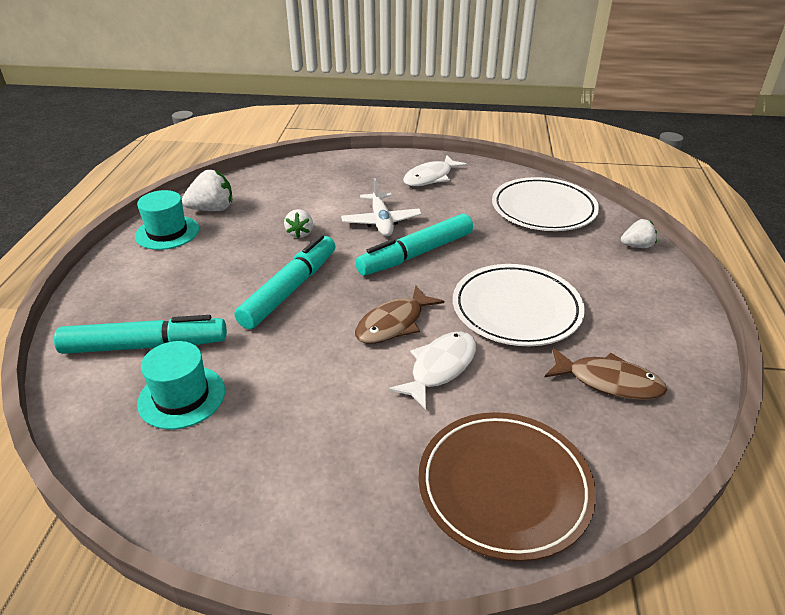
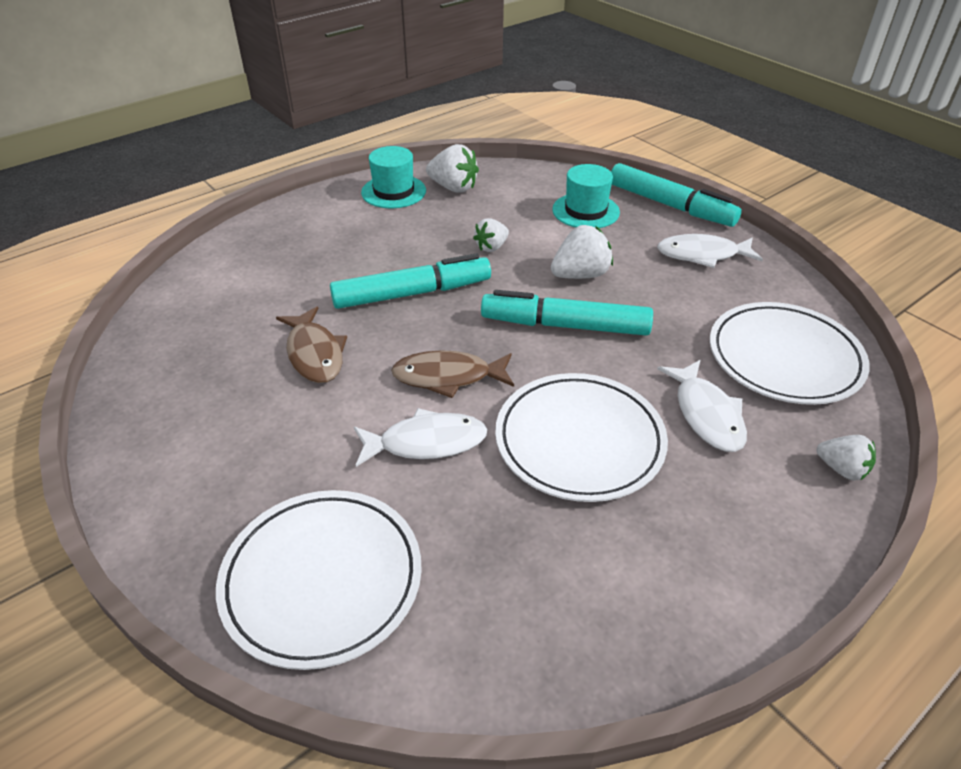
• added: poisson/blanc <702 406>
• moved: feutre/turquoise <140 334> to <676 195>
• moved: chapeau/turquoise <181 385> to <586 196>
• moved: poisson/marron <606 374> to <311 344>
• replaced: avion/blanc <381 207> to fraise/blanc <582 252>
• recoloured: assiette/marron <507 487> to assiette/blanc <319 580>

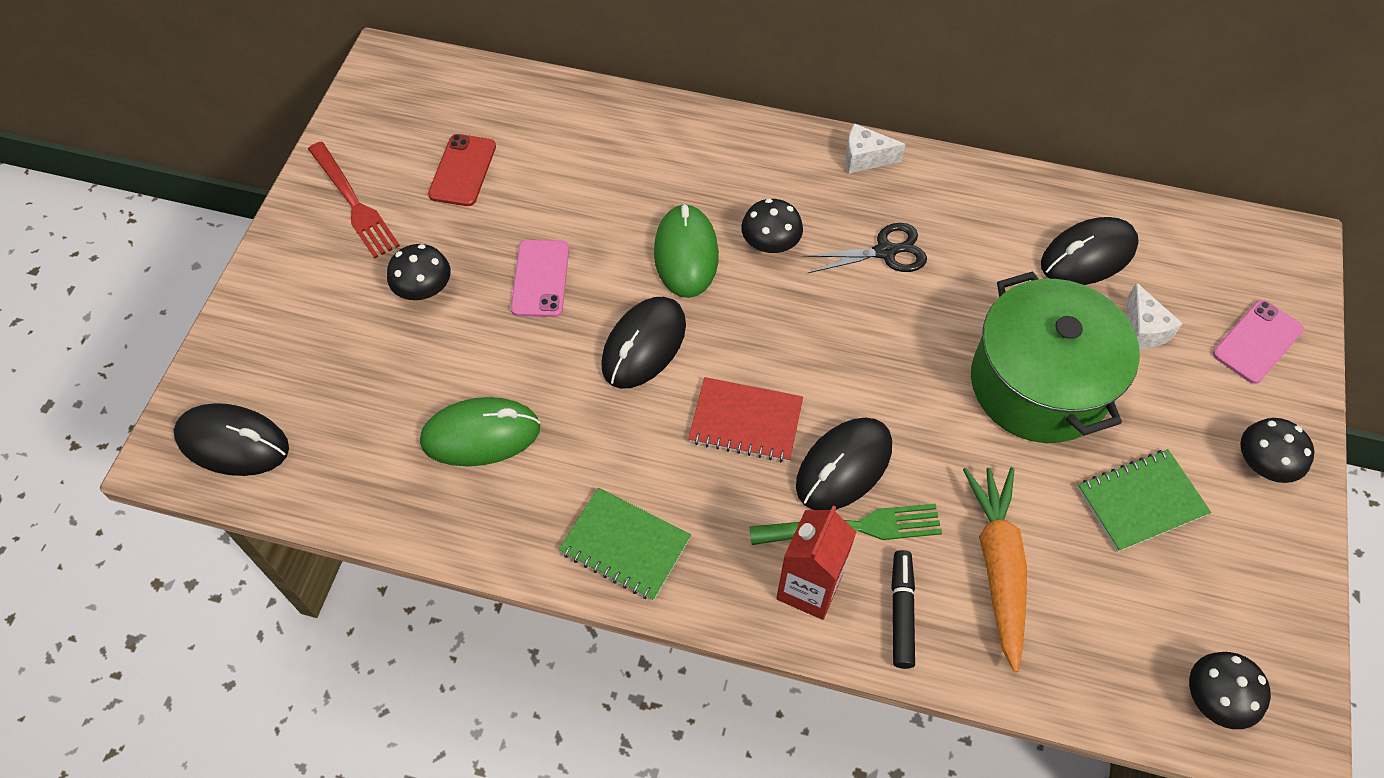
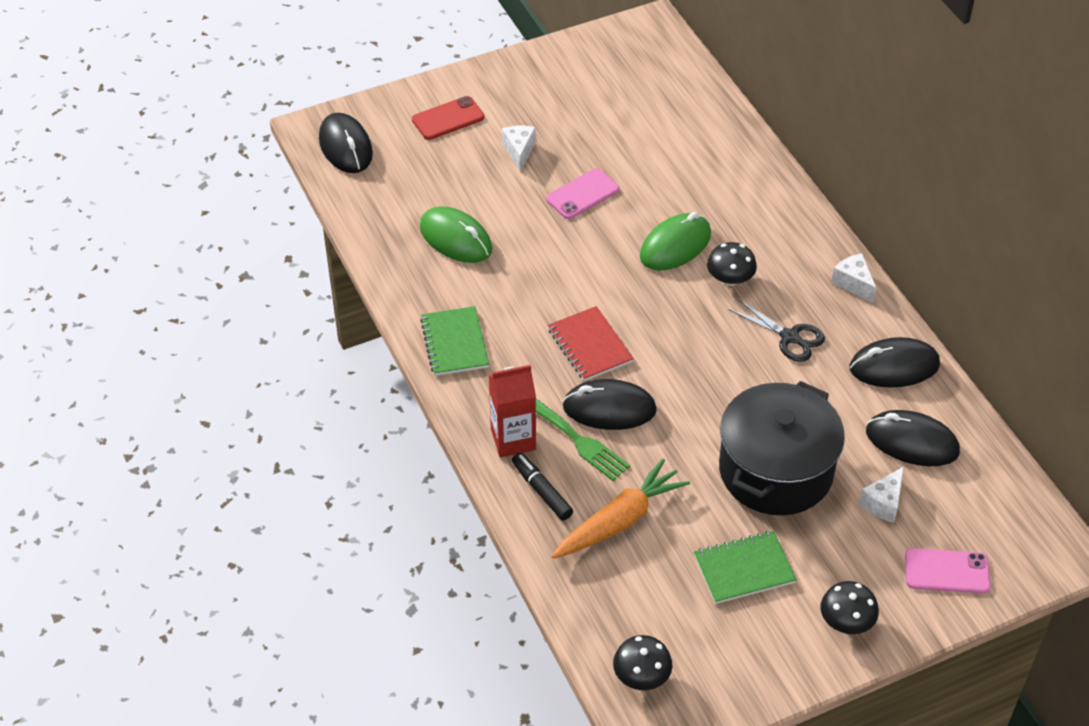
• removed: fourchette/rouge <354 200>
• moved: téléphone/rouge <462 170> to <448 118>
• moved: souris/noir <643 343> to <895 362>
• replaced: champignon/noir <419 272> to fromage/blanc <519 148>
• recoloured: marmite/vert <1055 357> to marmite/noir <782 448>
• turned: feutre/noir <903 609> = <542 486> 90 degrees counterclockwise
• turned: carnet/vert <1144 500> = <745 567> 45 degrees counterclockwise

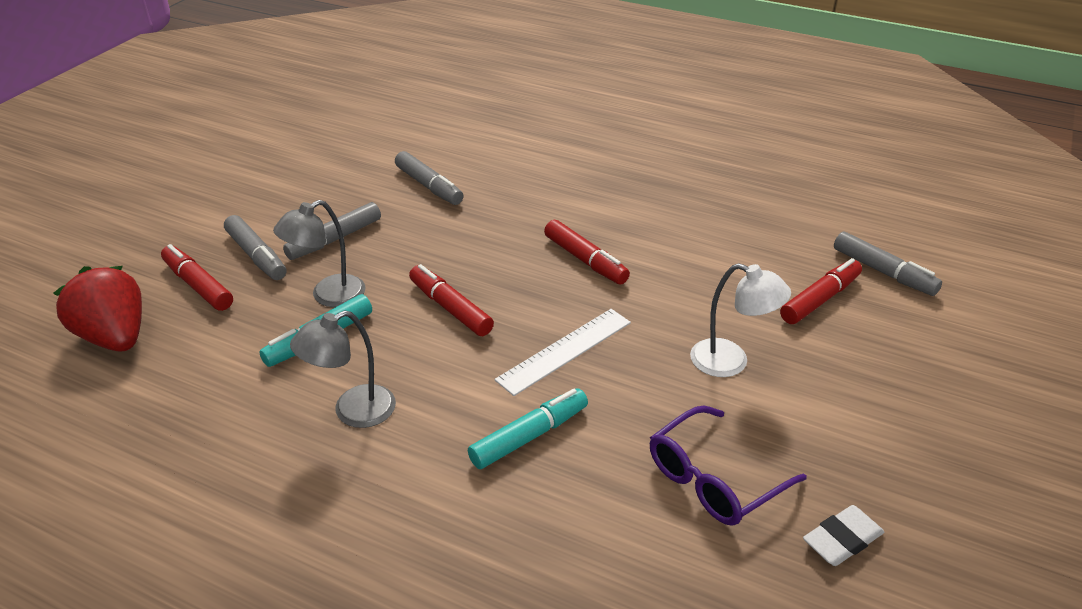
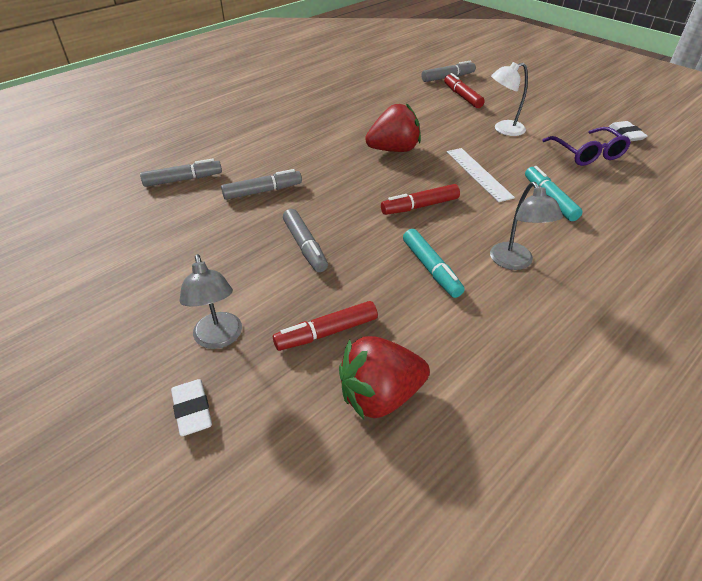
• added: gomme/blanc <191 407>
• moved: feutre/gris <255 247> to <181 173>
• moved: lampe/gris <319 253> to <210 301>
• replaced: feutre/rouge <587 252> to fraise/rouge <393 127>
• turned: lampe/blanc <740 320> = <509 99> 150 degrees counterclockwise

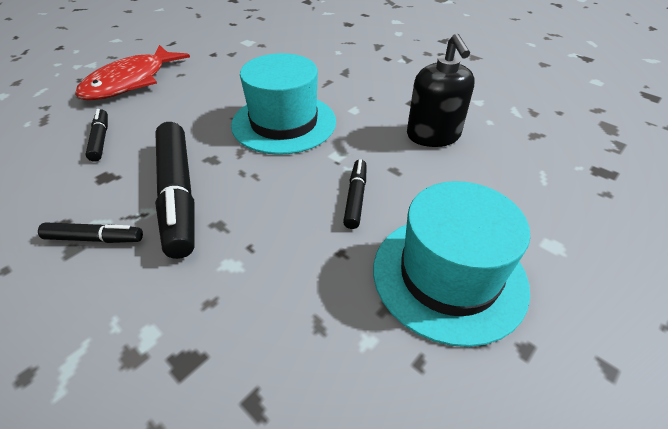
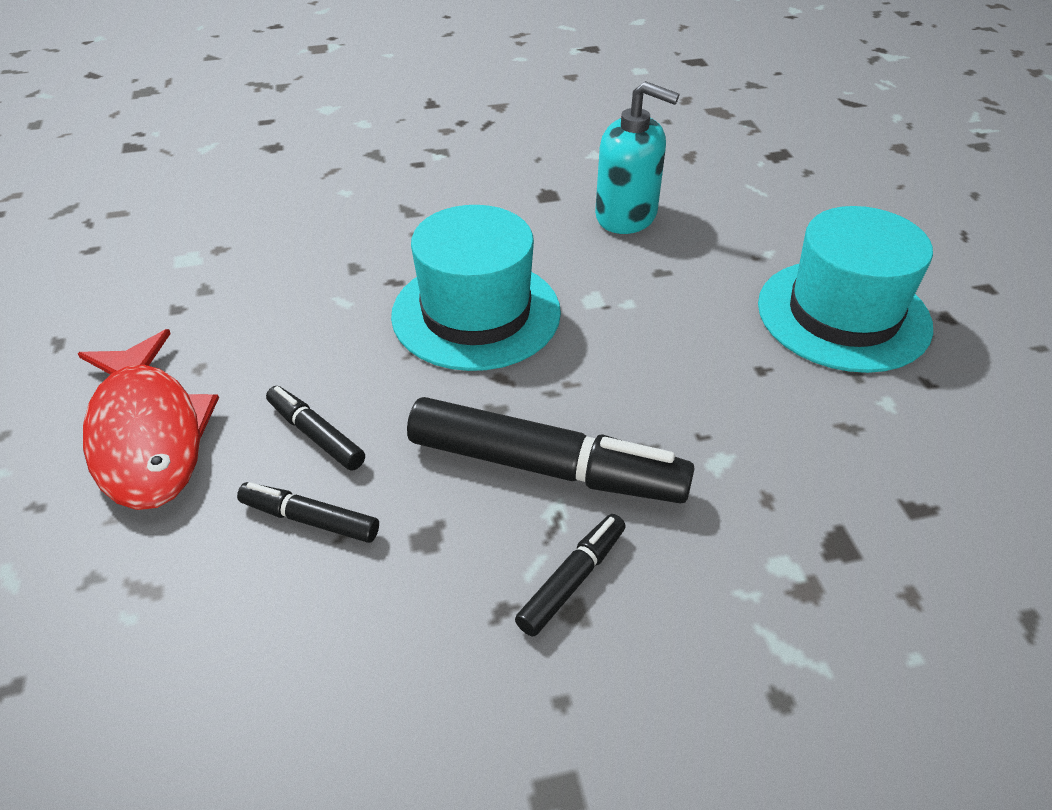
• moved: feutre/noir <354 194> to <315 428>
• recoloured: distributeur de savon/noir <441 90> to distributeur de savon/turquoise <637 157>

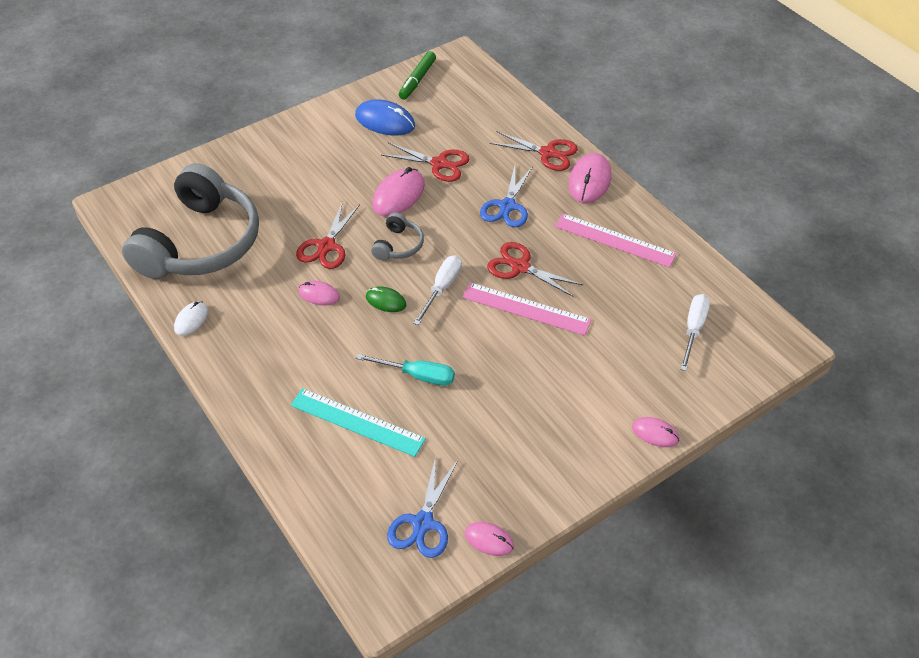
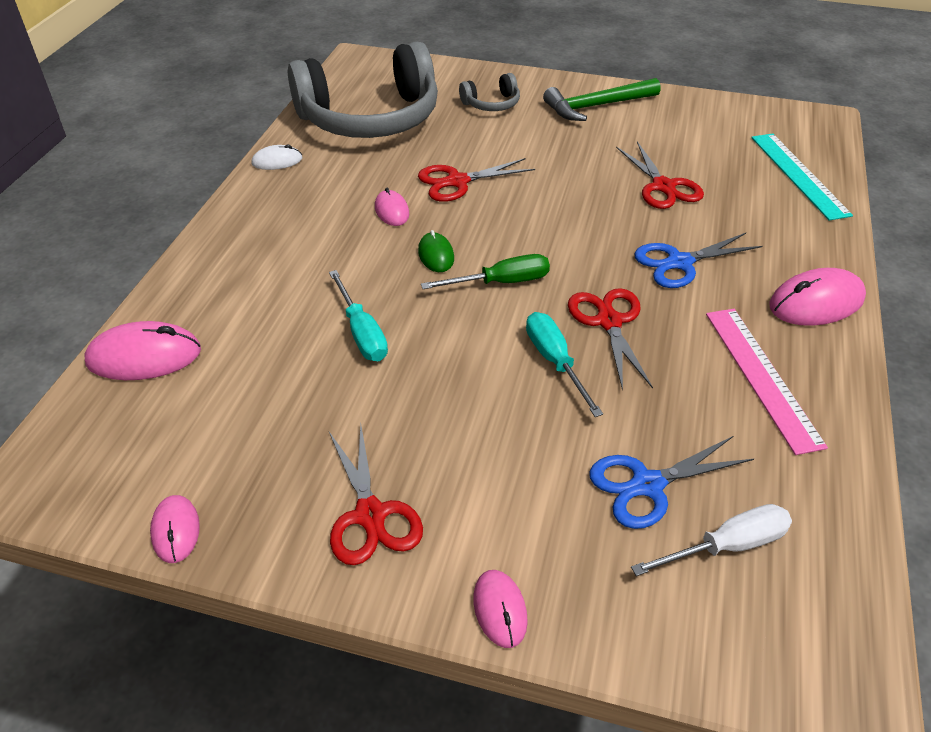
• removed: souris/bleu <385 117>
• removed: feutre/vert <417 75>
• added: marteau/vert <602 99>
• moved: règle/turquoise <358 422> to <802 177>
• moved: casque audio/gris <397 236> to <489 92>
• moved: souris/rose <398 191> to <142 350>
• moved: ciseaux/bleu <422 507> to <671 482>
• moved: ciseaux/rouge <534 151> to <376 494>
• replaced: règle/rose <527 309> to tournevis/turquoise <564 364>
• recoloured: tournevis/blanc <437 290> to tournevis/vert <485 271>

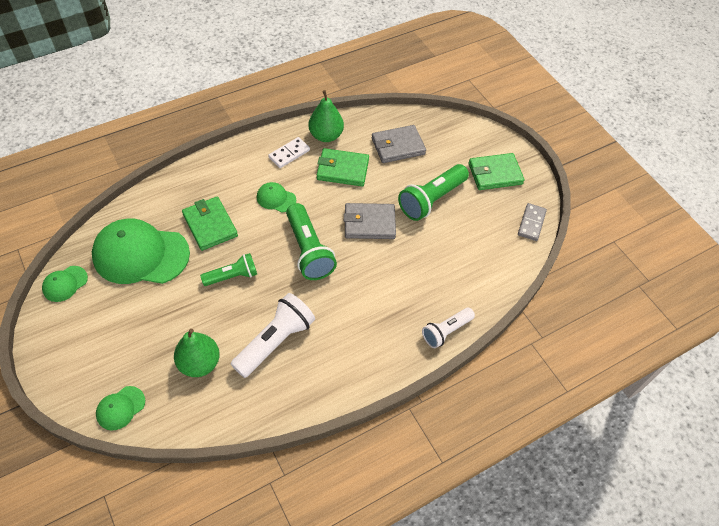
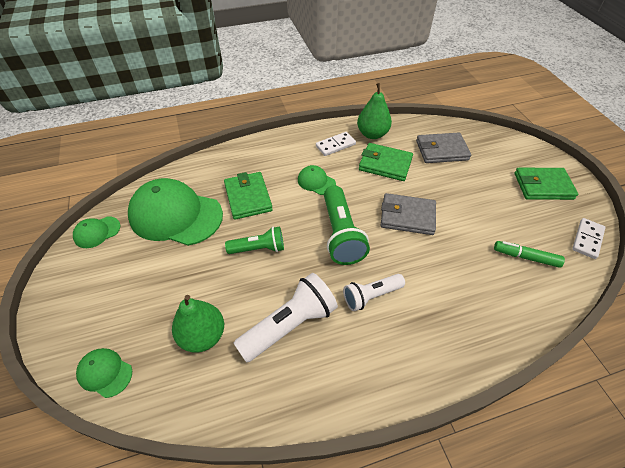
• removed: lampe de poche/vert <433 192>
• added: feutre/vert <529 254>
• moved: lampe de poche/blanc <448 328> to <374 292>
• recoloured: domino/gris <532 222> to domino/blanc <589 238>
• turned: casquette/vert <120 408> = <104 373> 60 degrees clockwise

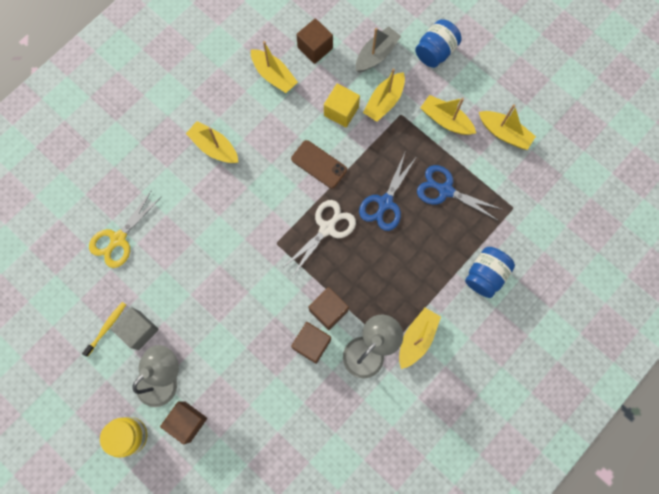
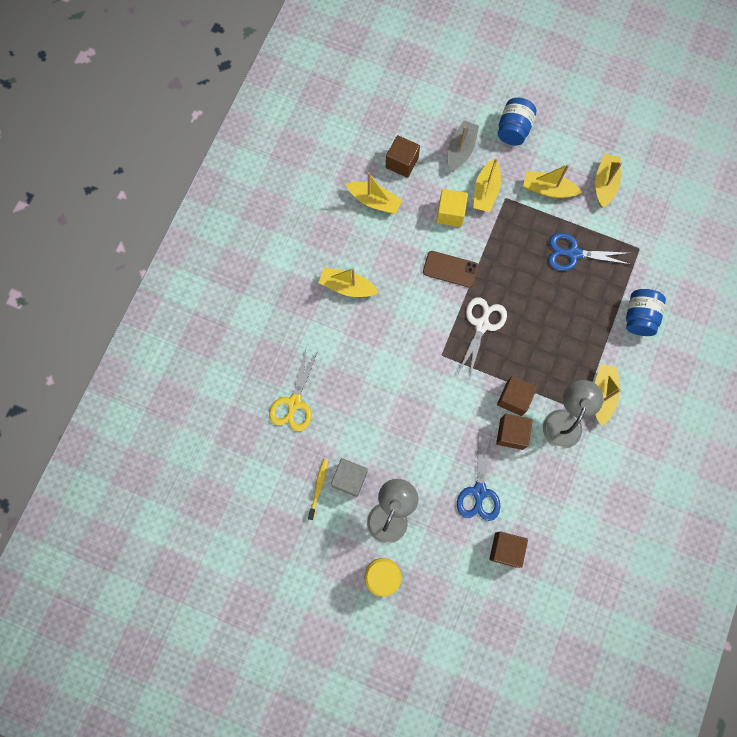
• moved: cube/marron <183 422> to <508 550>
• moved: ciseaux/bleu <387 192> to <478 478>
• turned: bateau/jaune <507 127> = <608 181> 90 degrees counterclockwise

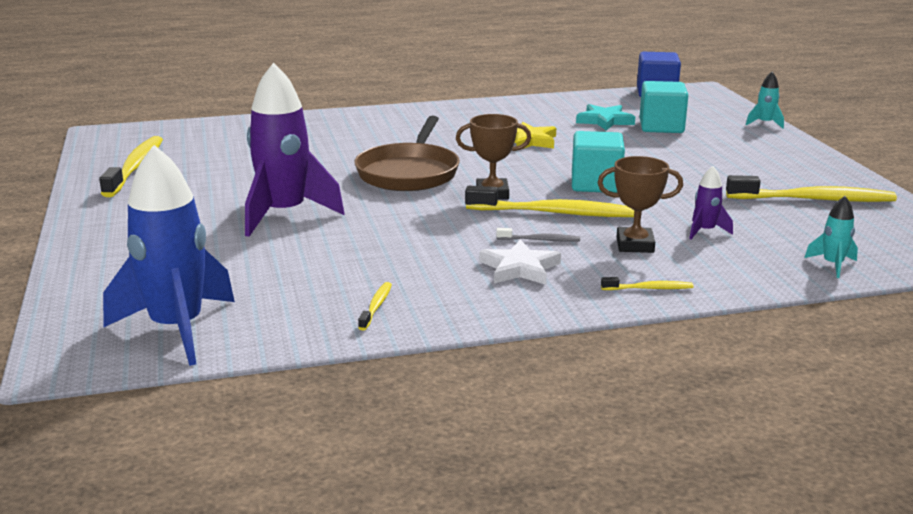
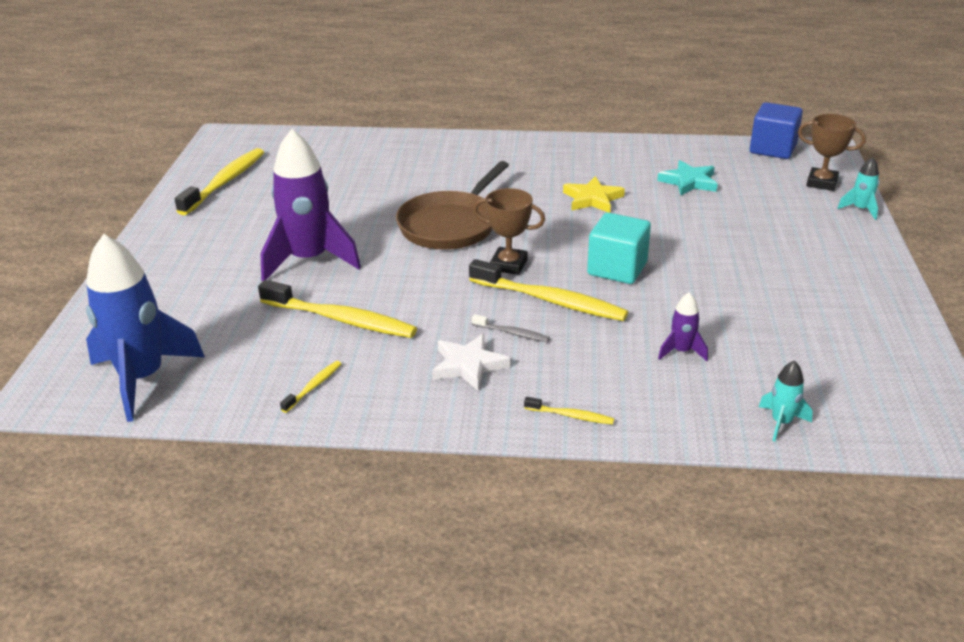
• removed: cube/turquoise <664 107>
• moved: trophée/marron <640 204> to <832 152>
• moved: brosse à dents/jaune <811 188> to <337 309>

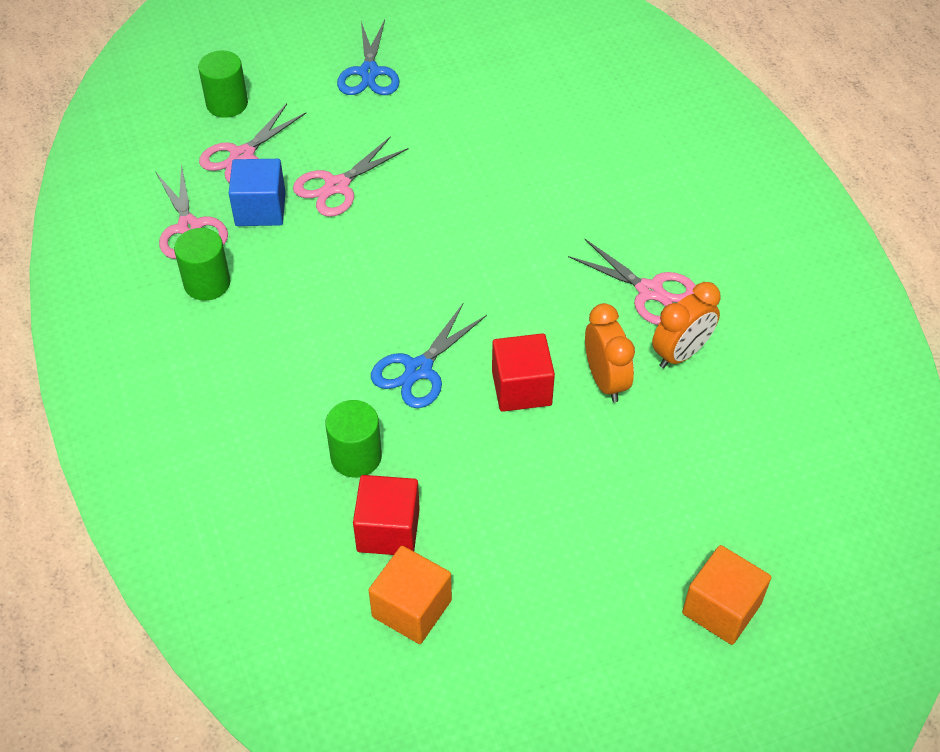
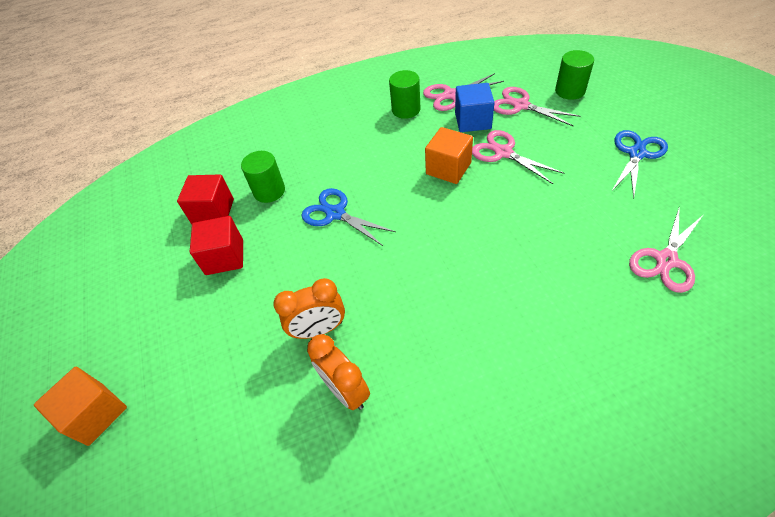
• moved: cube/orange <410 595> to <449 155>
• moved: cube/rouge <523 372> to <216 245>
• moved: ciseaux/rose <632 282> to <666 249>
• turned: ciseaux/bleu <368 57> = <639 164> 120 degrees clockwise

